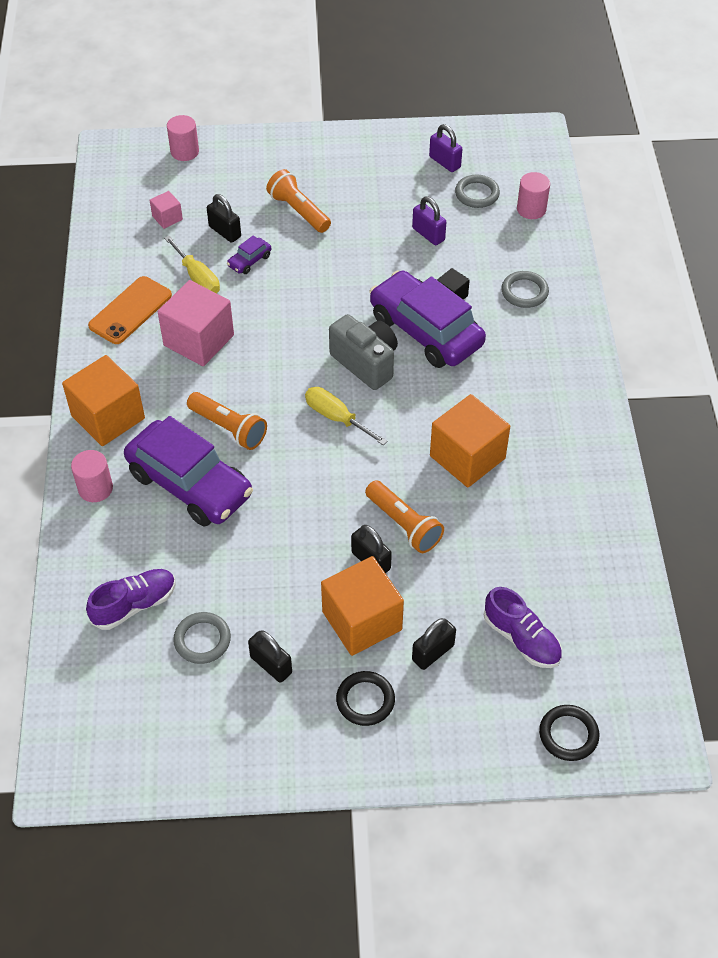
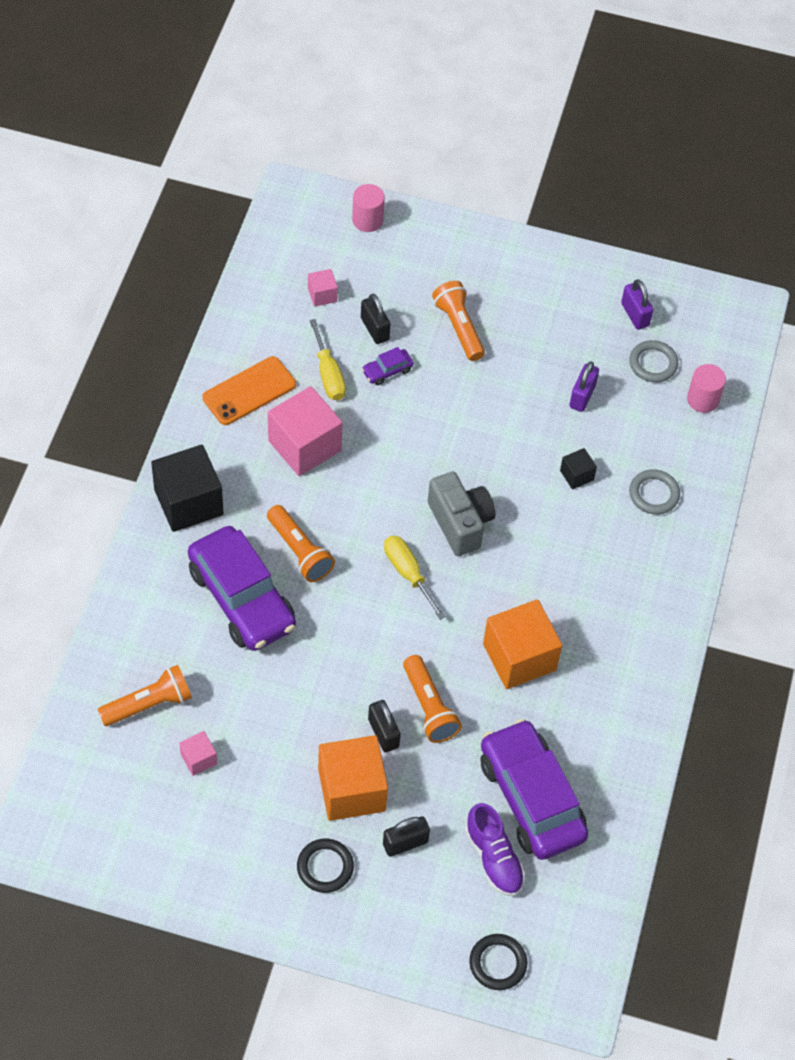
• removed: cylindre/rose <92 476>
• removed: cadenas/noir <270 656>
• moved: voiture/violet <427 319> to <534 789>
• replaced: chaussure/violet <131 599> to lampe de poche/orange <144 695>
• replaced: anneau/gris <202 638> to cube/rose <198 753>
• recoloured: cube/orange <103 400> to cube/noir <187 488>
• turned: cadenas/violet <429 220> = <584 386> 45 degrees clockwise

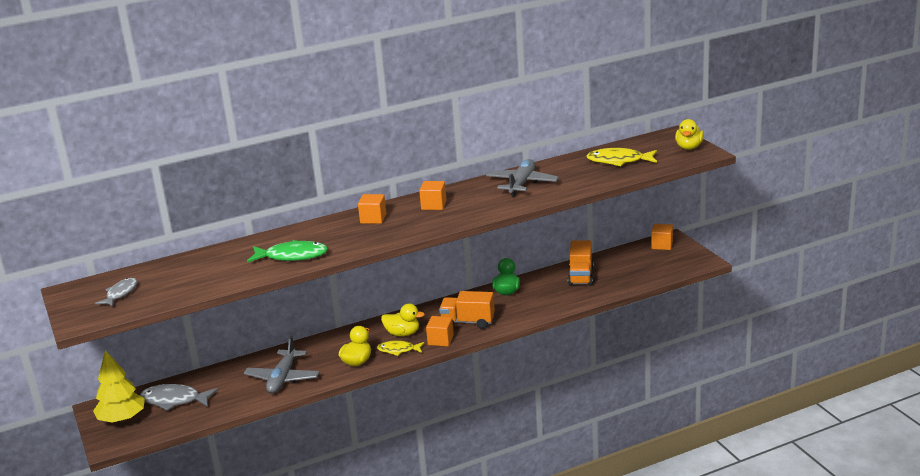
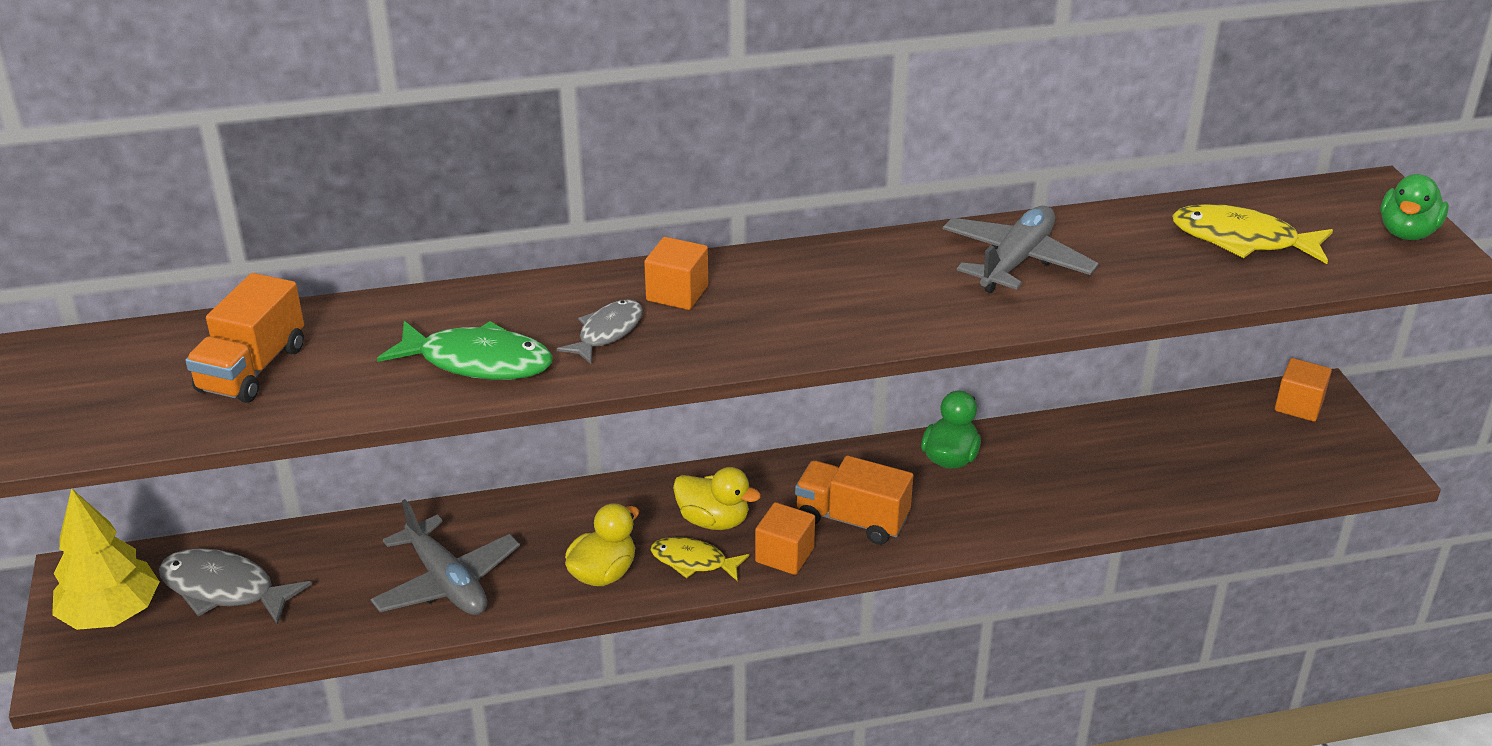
• removed: cube/orange <432 195>
• moved: poisson/gris <116 292> to <600 331>
• moved: camion/orange <581 263> to <244 338>
• recoloured: canard/jaune <689 134> to canard/vert <1415 207>
• turned: avion/gris <282 364> = <445 557> 60 degrees counterclockwise

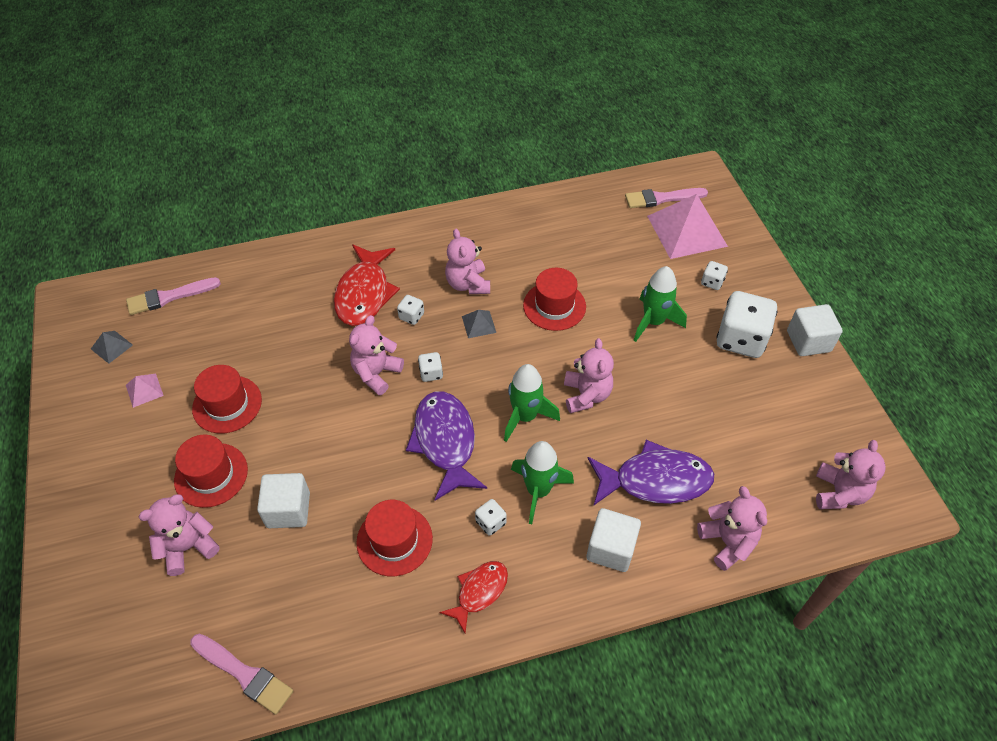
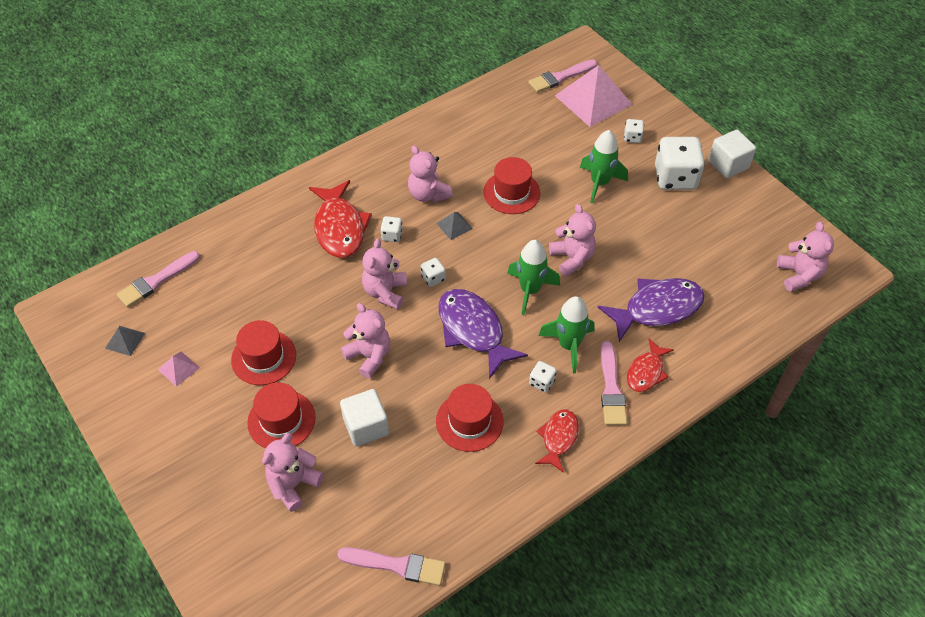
• added: pinceau/rose <614 383>
• moved: ours en peluche/rose <732 528> to <365 341>
• replaced: cube/blanc <613 540> to poisson/rouge <650 365>

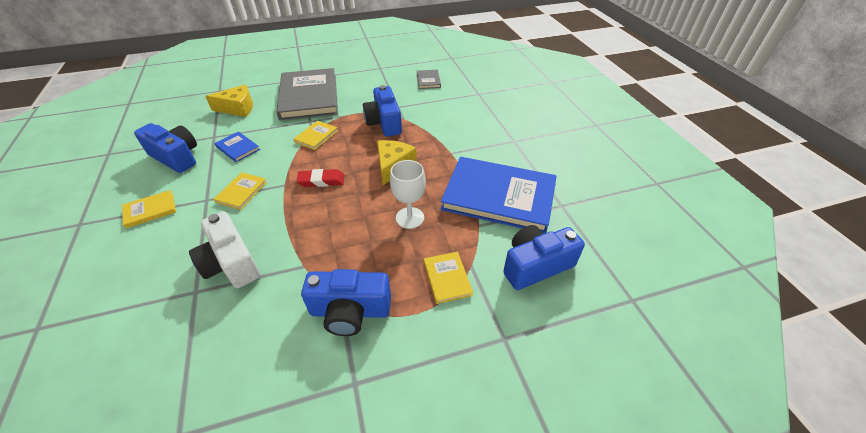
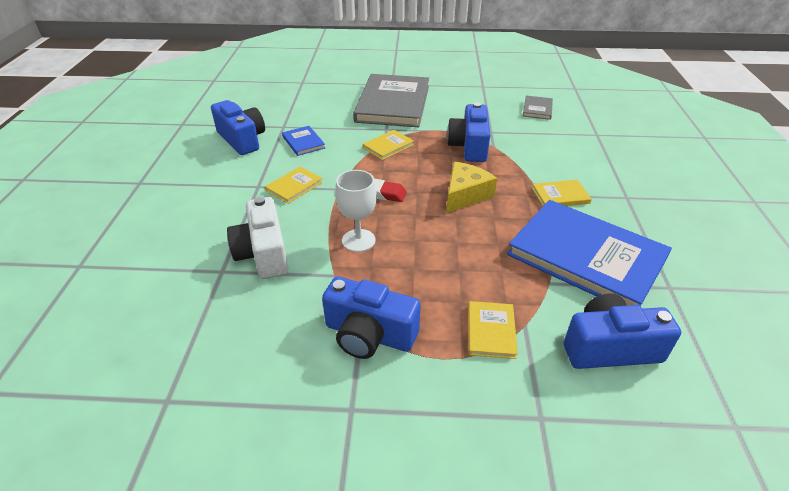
• removed: fromage/jaune <229 101>
• moved: livre/jaune <149 209> to <562 193>
• moved: verre à pied/blanc <408 194> to <356 211>

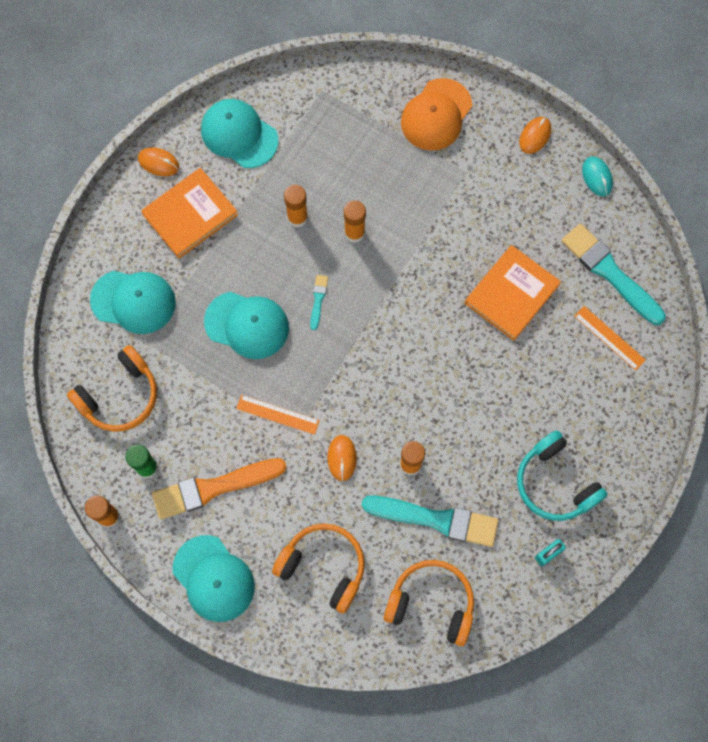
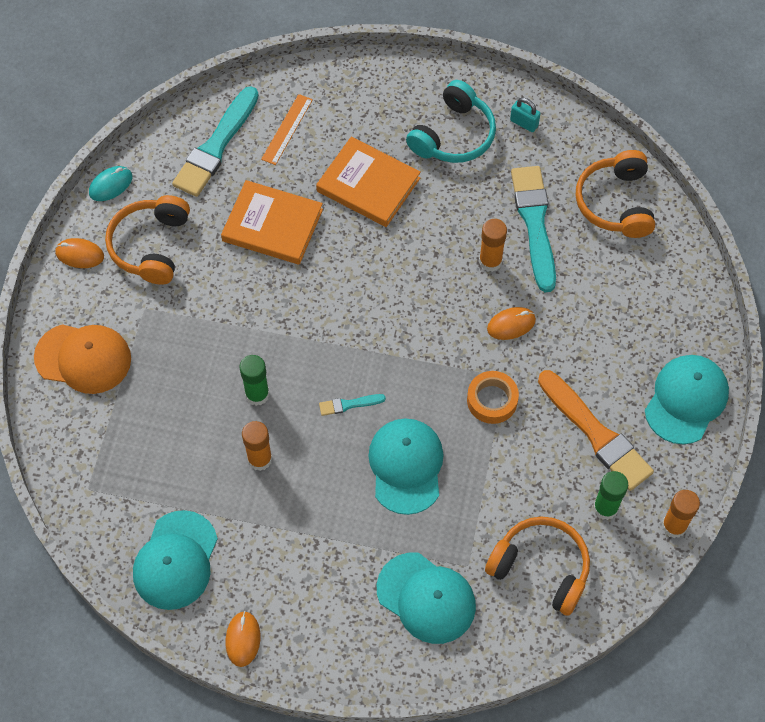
• moved: livre/orange <189 213> to <368 182>
• moved: casque audio/orange <318 568> to <147 240>
• replaced: règle/orange <278 415> to ruban adhésif/orange <493 397>
• recoloured: bâton de colle/orange <355 221> to bâton de colle/vert <254 380>
• turned: casquette/turquoise <133 302> = <426 598> 135 degrees clockwise

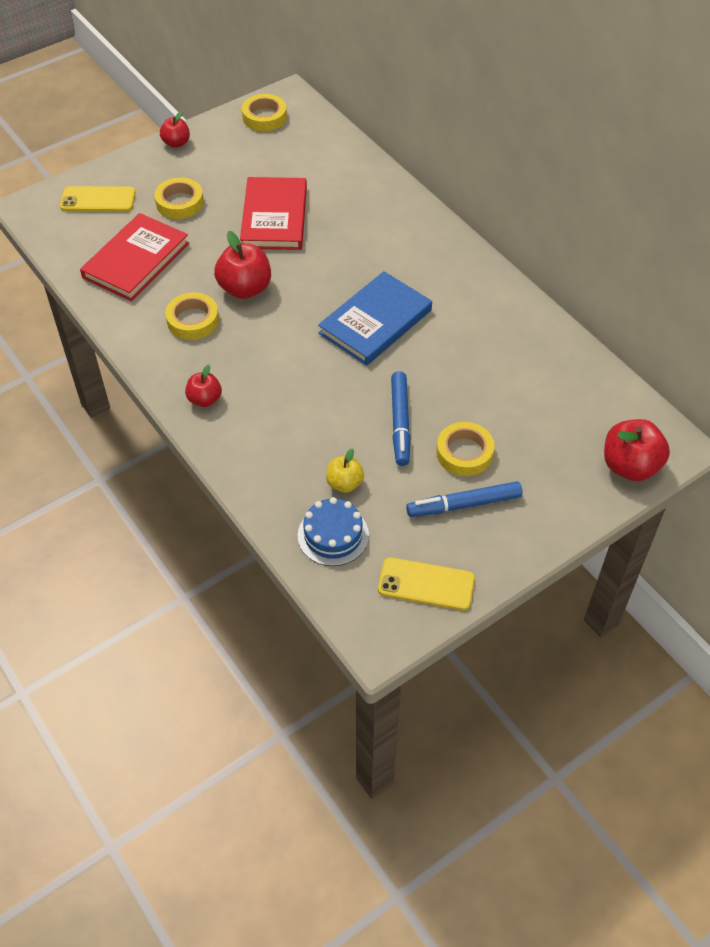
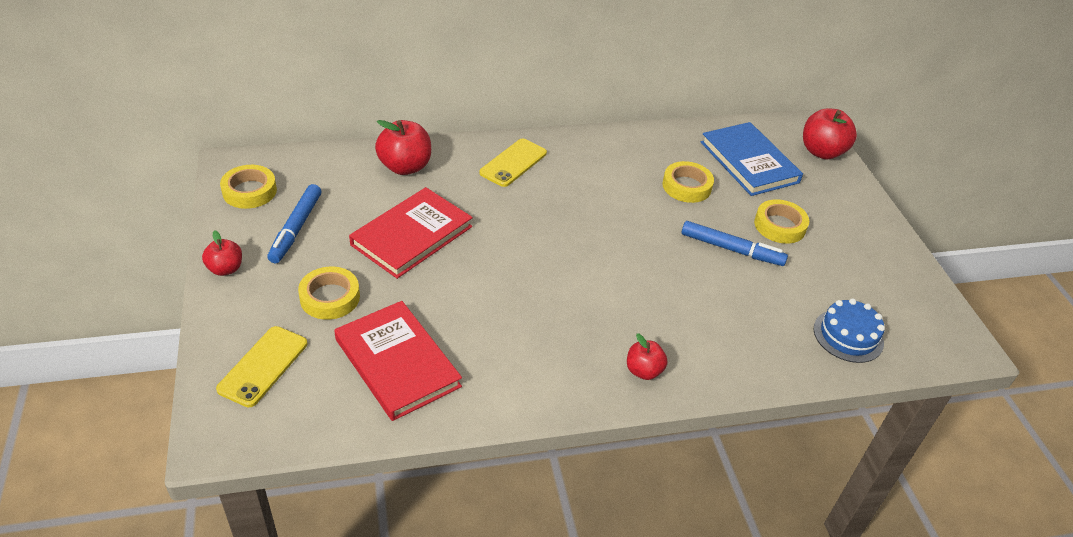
• removed: pomme/jaune <345 470>
• moved: ruban adhésif/jaune <192 316> to <688 182>
• moved: pomme/rouge <242 265> to <403 147>
• moved: livre/bleu <375 318> to <752 159>
• moved: téléphone/jaune <426 583> to <513 163>
• moved: feutre/bleu <464 499> to <294 223>
• turned: livre/rouge <273 213> = <411 233> 75 degrees counterclockwise

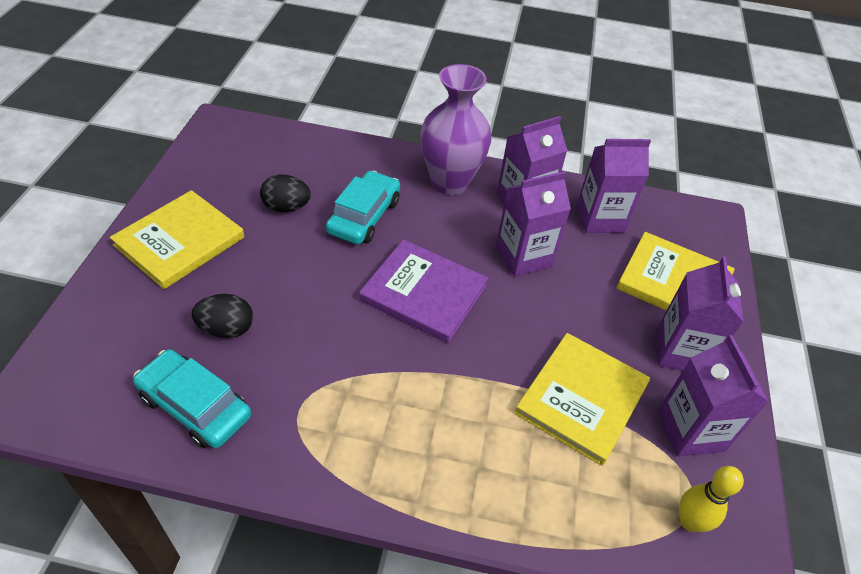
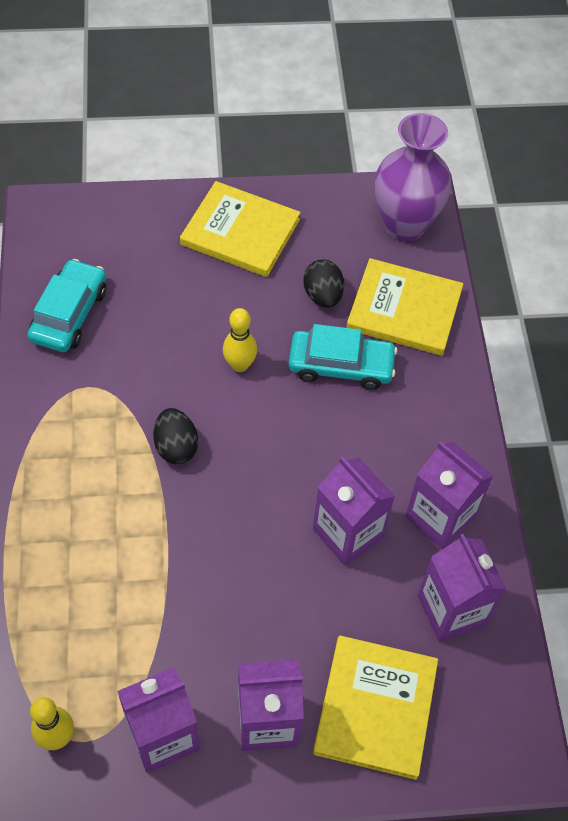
• removed: livre/violet <423 291>
• added: quille/jaune <240 340>
• moved: œuf/noir <222 316> to <175 436>
• moved: vase/violet <456 129> to <413 177>
• moved: livre/jaune <582 399> to <405 307>

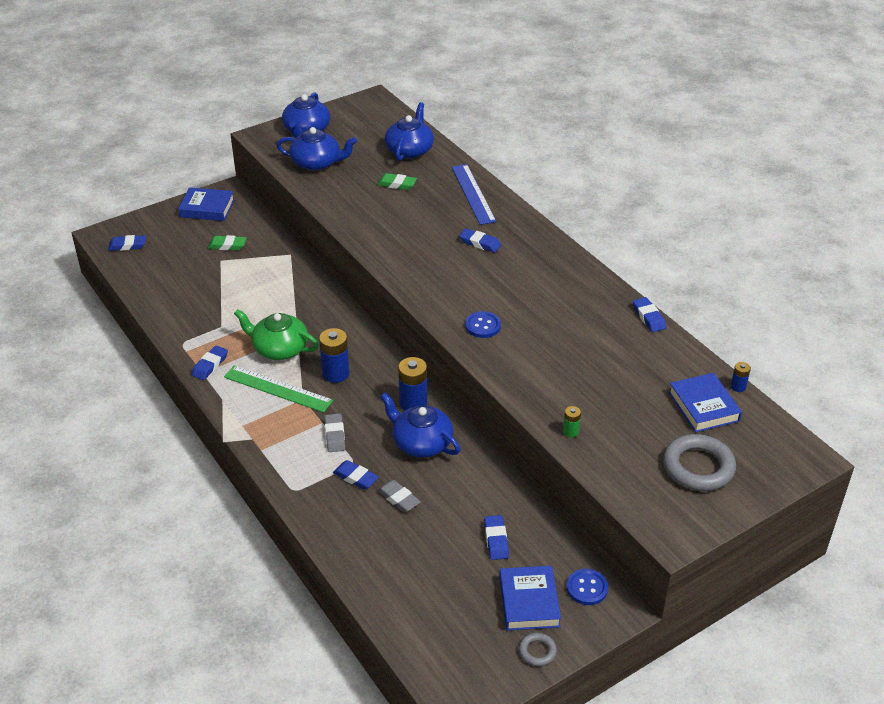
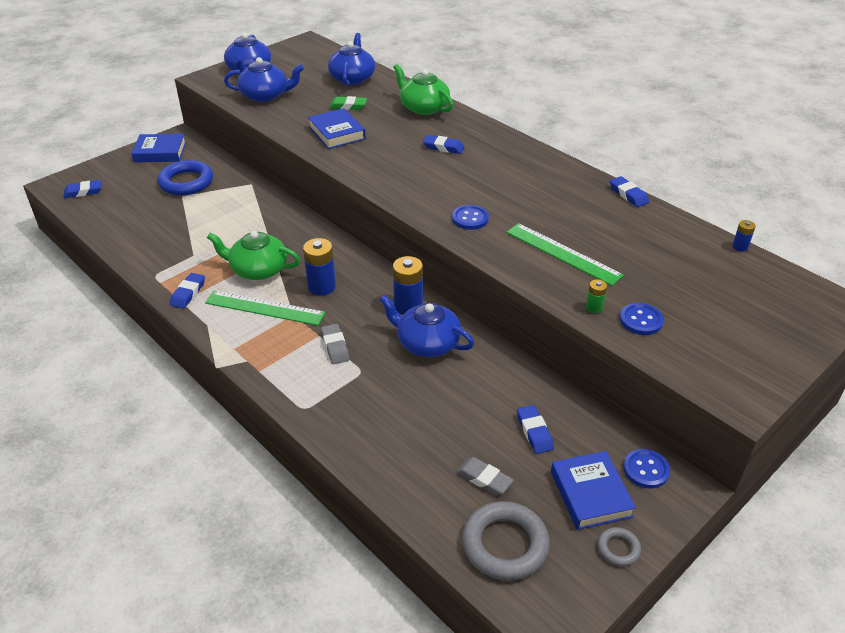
• removed: gomme/bleu <356 475>
• added: règle/vert <565 254>
• added: bouton/bleu <642 319>
• moved: gomme/gris <399 496> to <484 476>
• moved: anneau/gris <699 462> to <506 541>
• moved: livre/bleu <705 403> to <337 128>
• replaced: gomme/vert <227 242> to anneau/bleu <185 177>
• replaced: règle/bleu <474 194> to théière/vert <423 89>

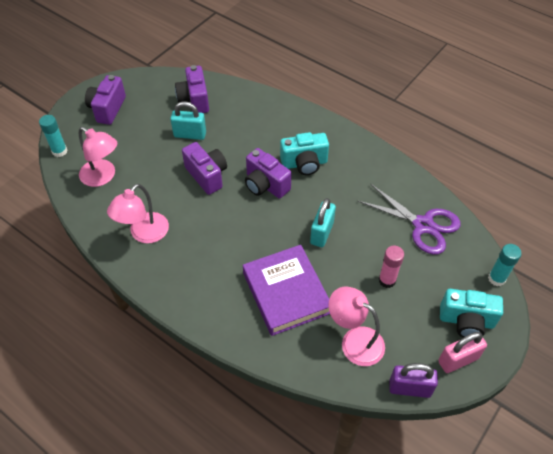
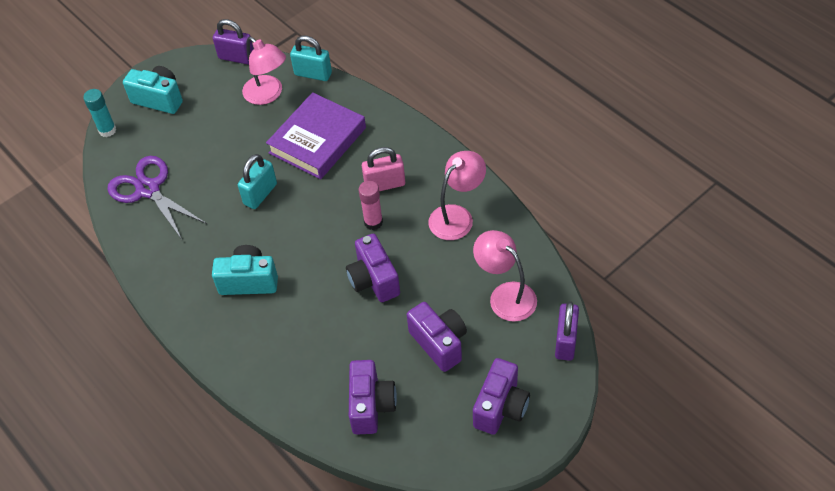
• moved: cadenas/turquoise <188 120> to <311 58>
• moved: appareil photo/violet <268 173> to <437 337>
• moved: bâton de colle/rose <391 267> to <371 205>
• moved: cadenas/rose <462 352> to <383 169>
• replaced: bâton de colle/turquoise <53 136> to cadenas/violet <567 331>
• turned: livre/violet <286 290> = <316 135> 45 degrees clockwise

